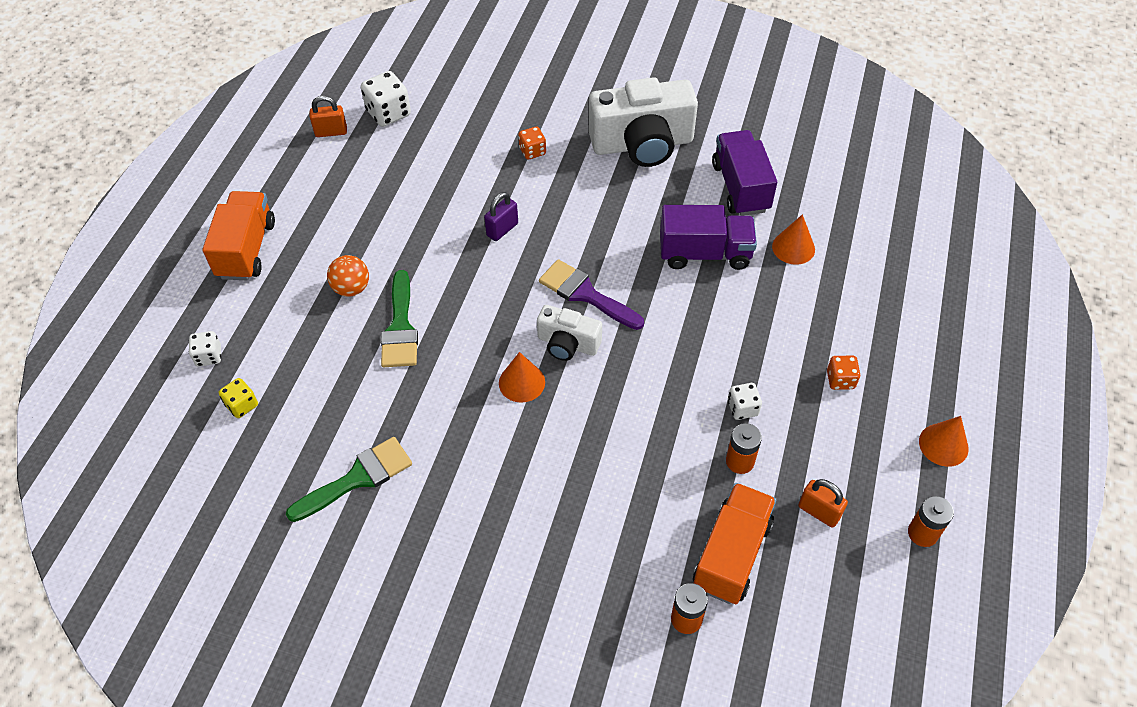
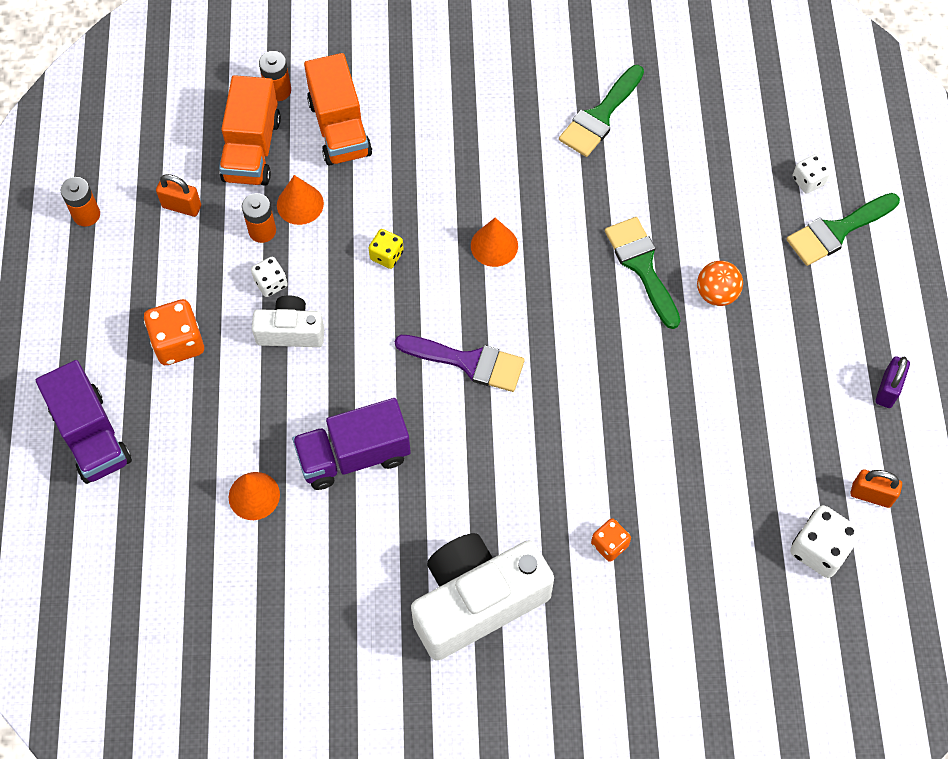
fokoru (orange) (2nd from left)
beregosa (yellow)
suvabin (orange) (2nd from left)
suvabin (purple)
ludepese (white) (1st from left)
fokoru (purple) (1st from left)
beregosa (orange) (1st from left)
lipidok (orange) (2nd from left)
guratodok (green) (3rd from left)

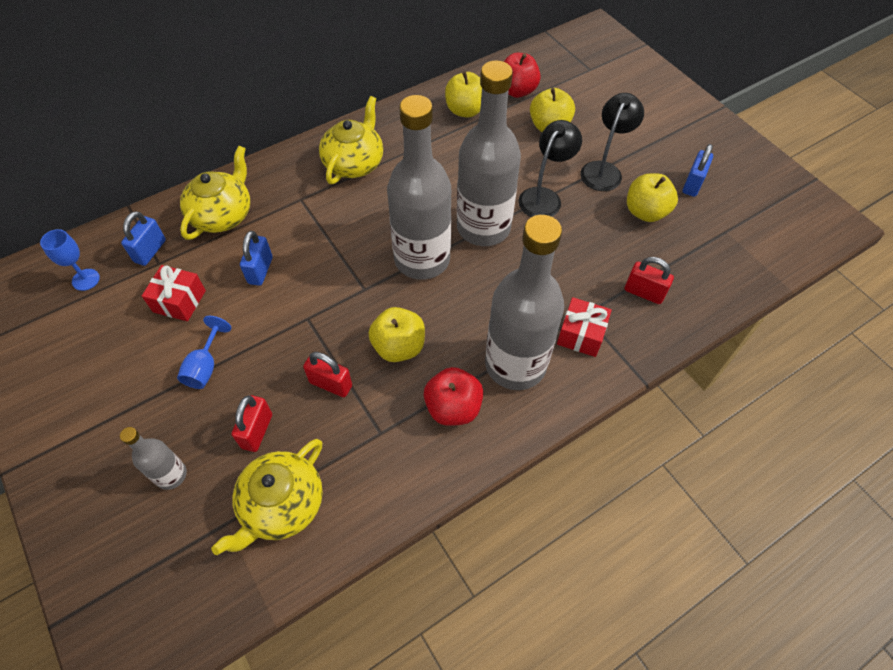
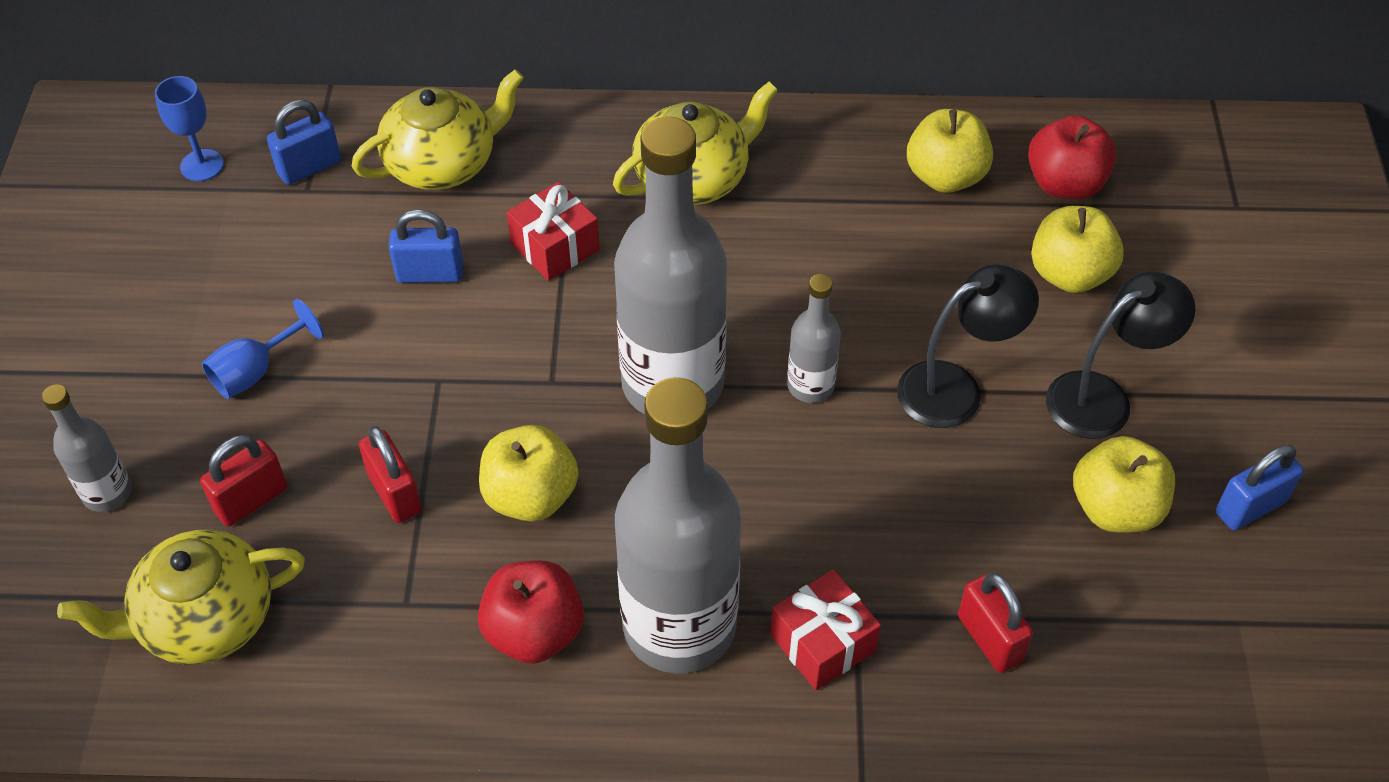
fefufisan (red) (1st from left)
suvabin (blue) (2nd from left)
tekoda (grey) (4th from left)

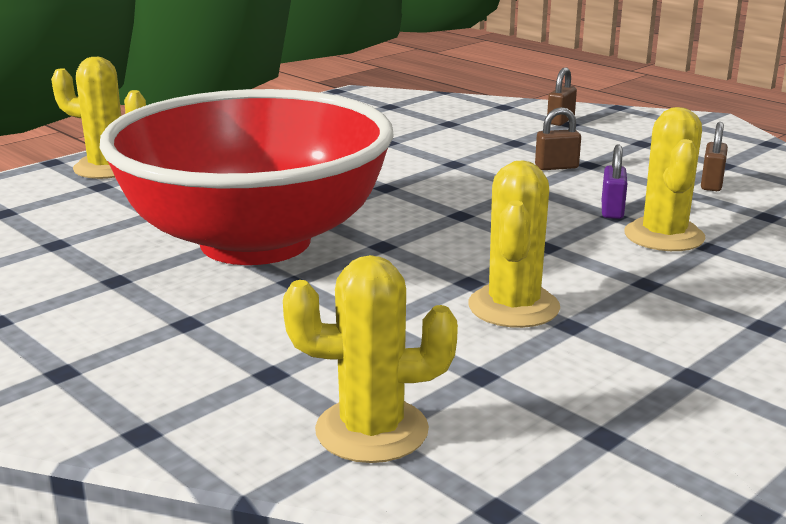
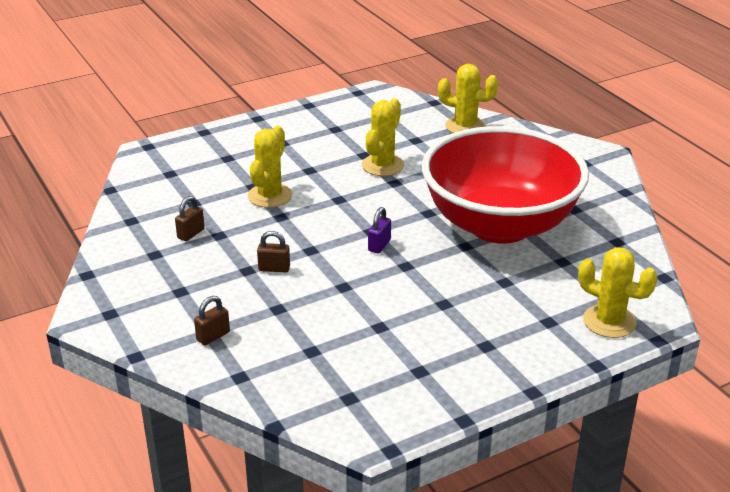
suvabin (purple)

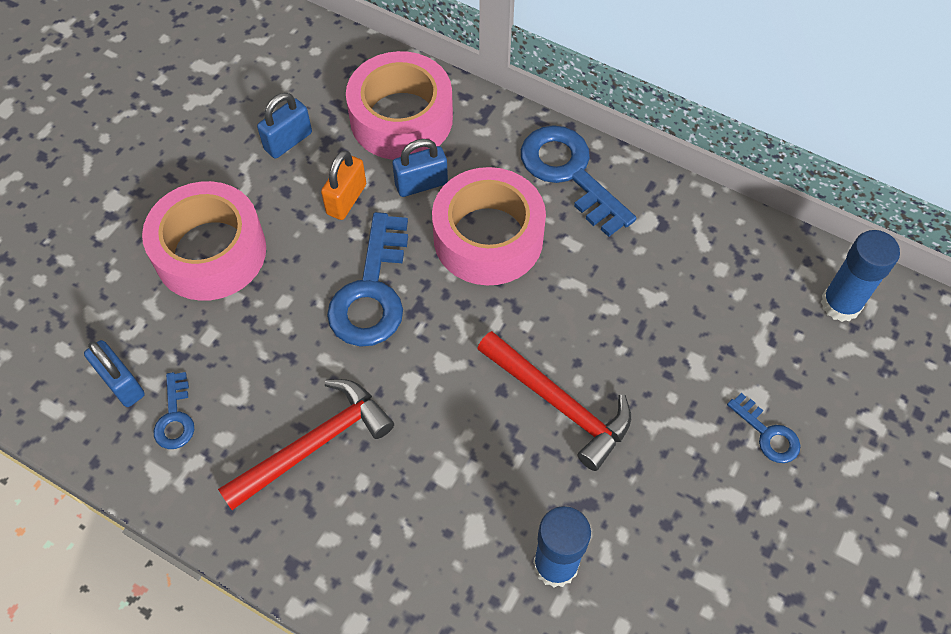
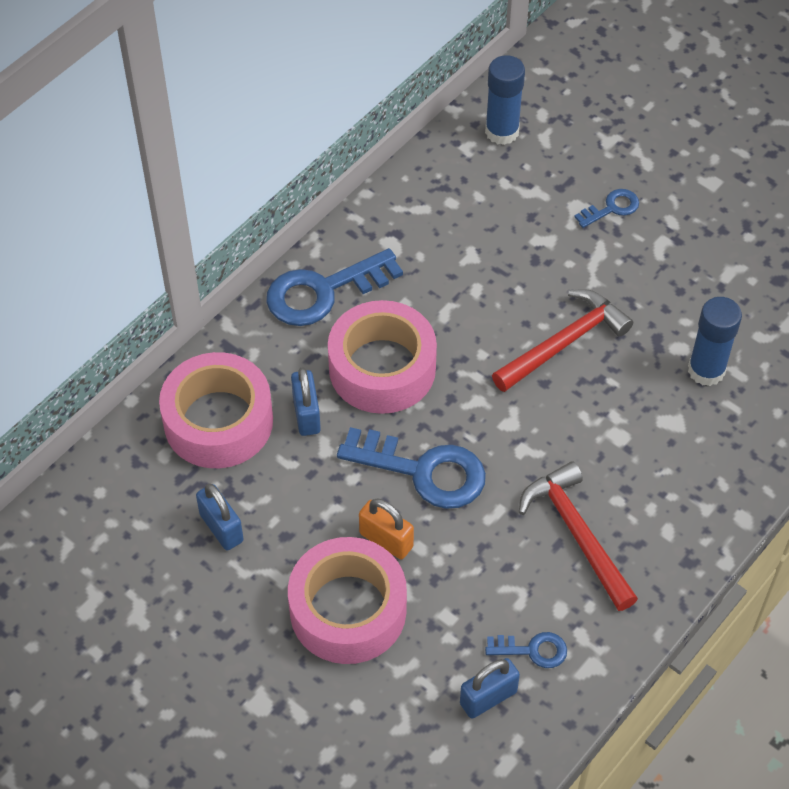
suvabin (orange)

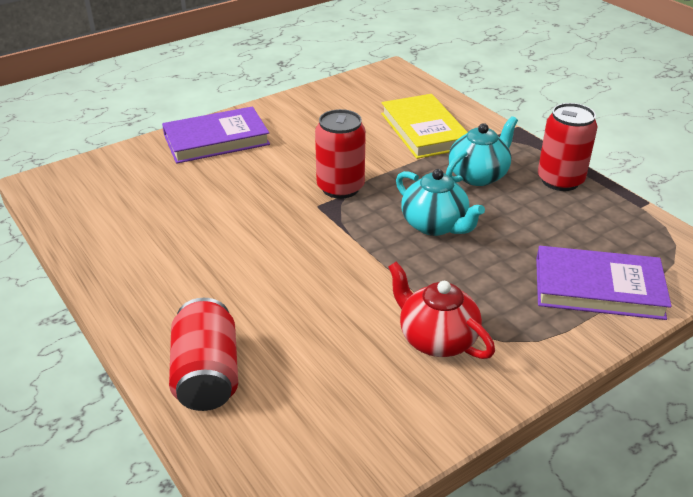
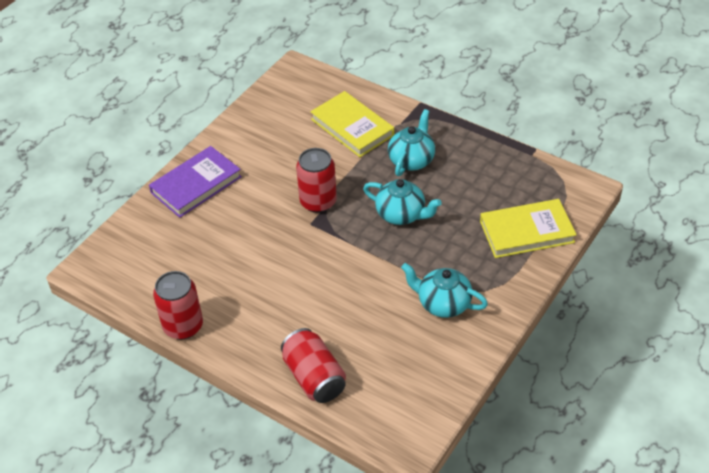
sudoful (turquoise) (3rd from left)
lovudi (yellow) (2nd from left)
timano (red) (1st from left)

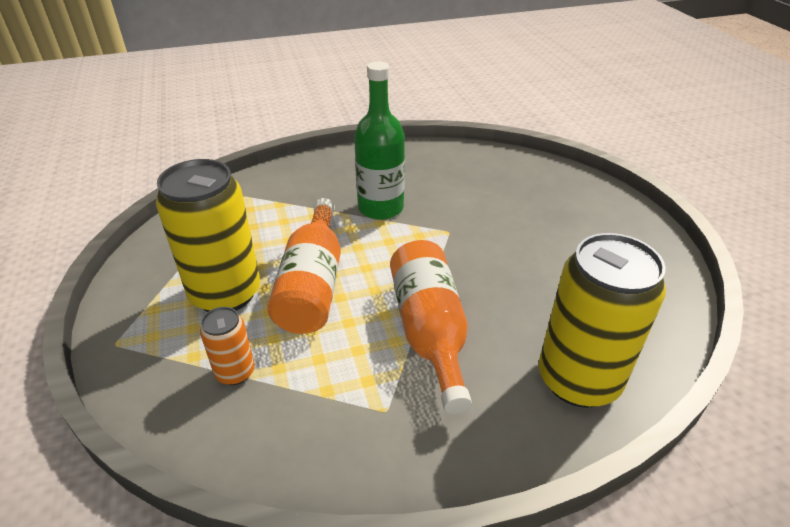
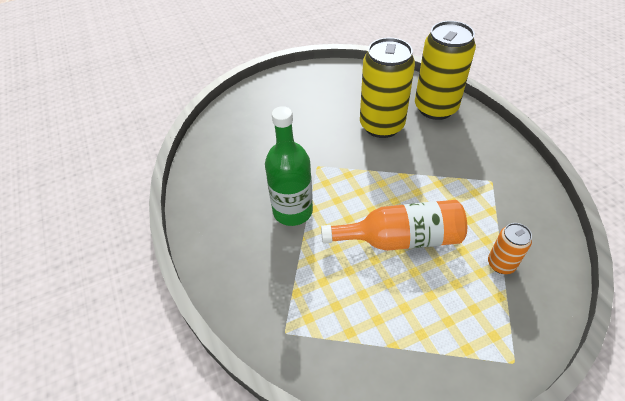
timano (yellow) (1st from left)
tekoda (orange) (2nd from left in the first image)

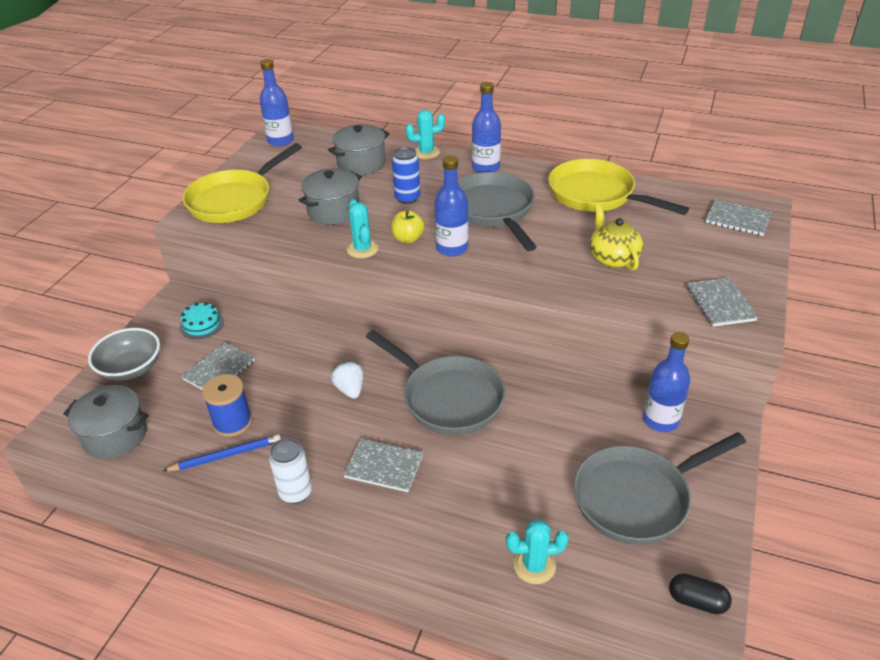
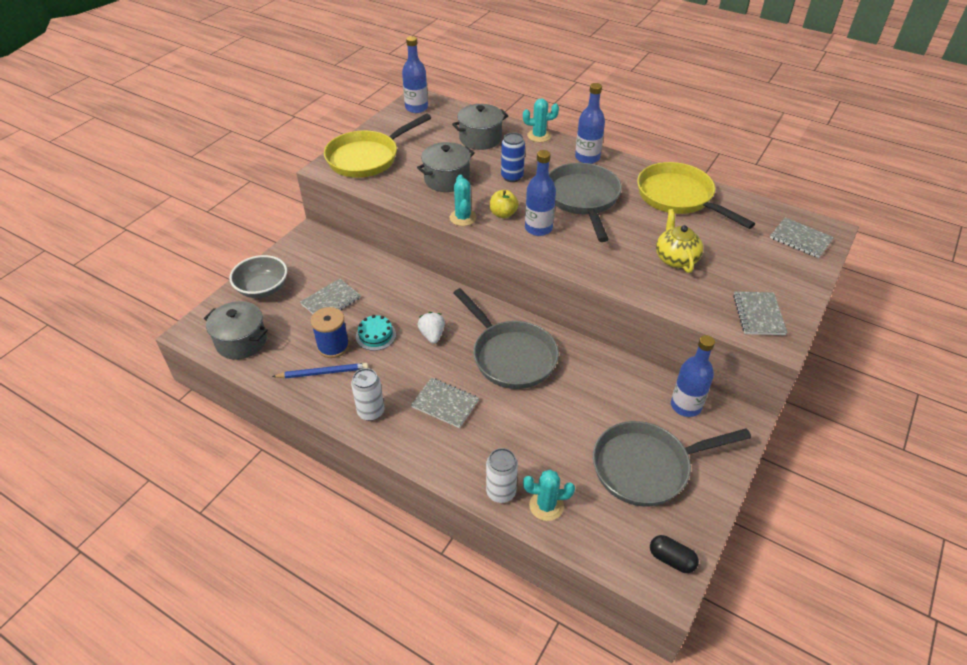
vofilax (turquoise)
timano (white) (2nd from left)

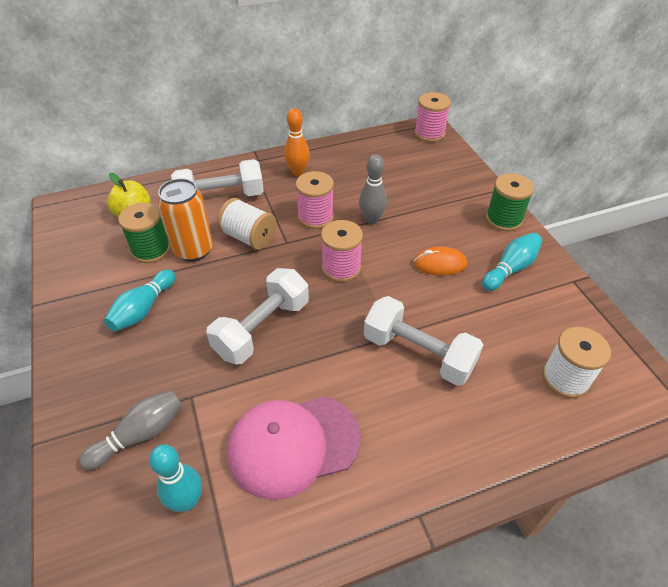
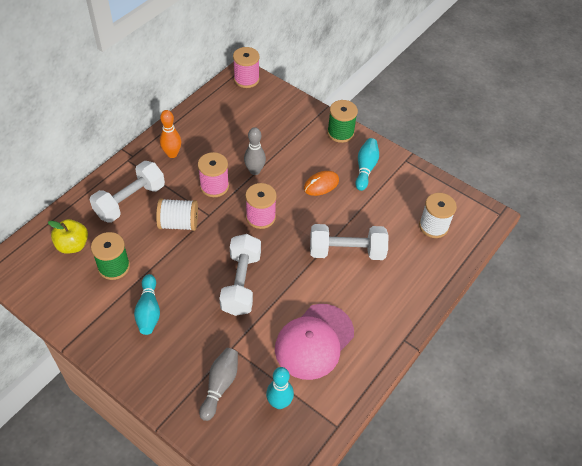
timano (orange)

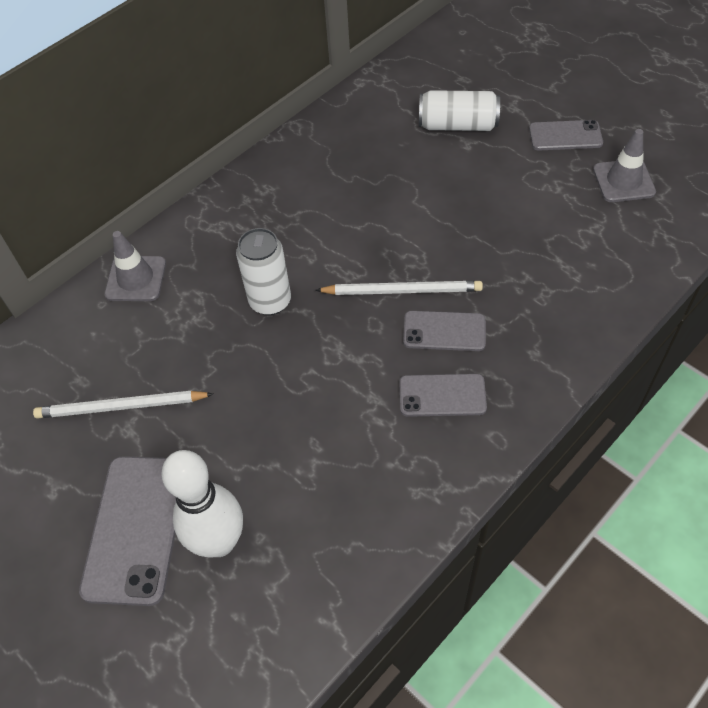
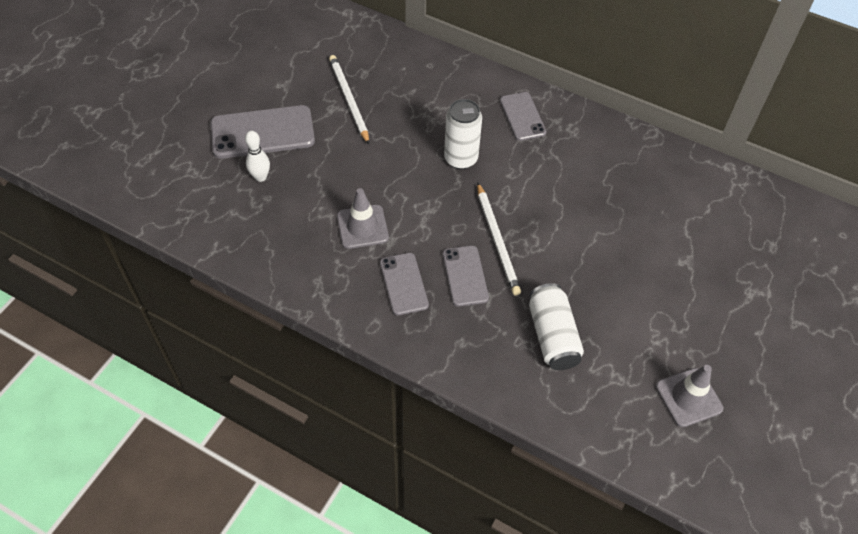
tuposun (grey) (1st from left)
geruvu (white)
timano (white) (2nd from left)
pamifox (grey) (4th from left)

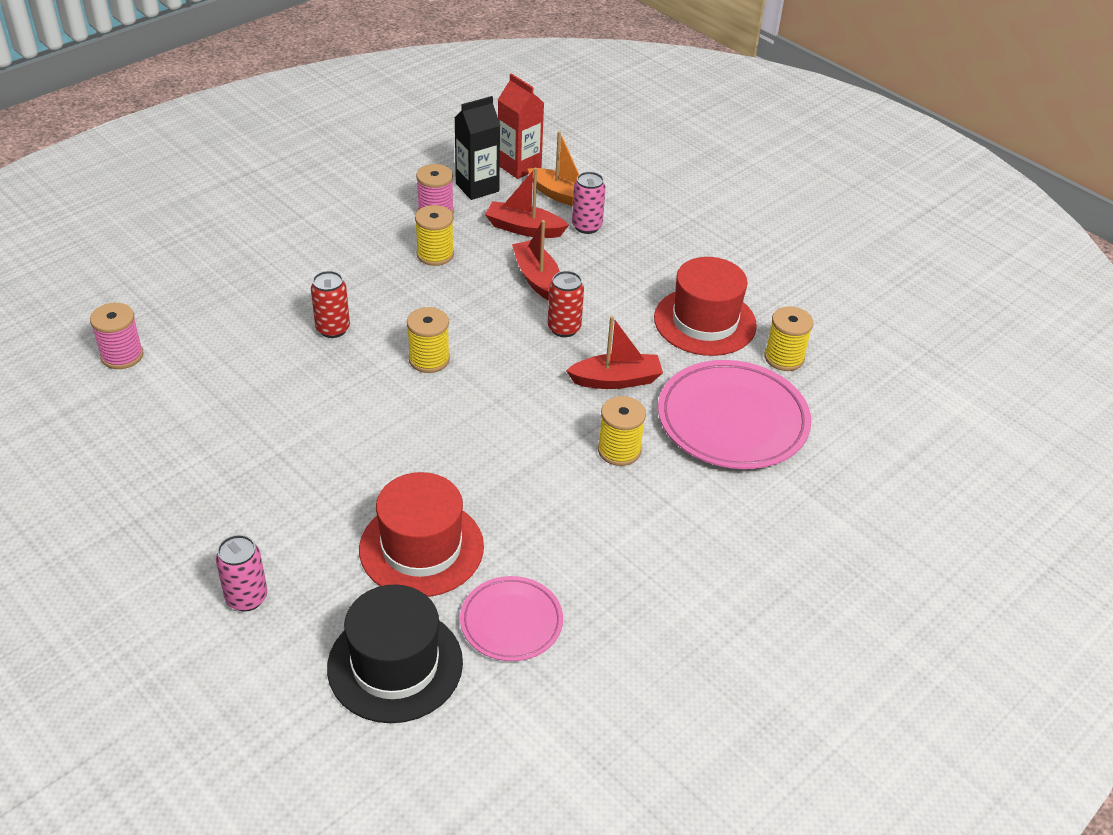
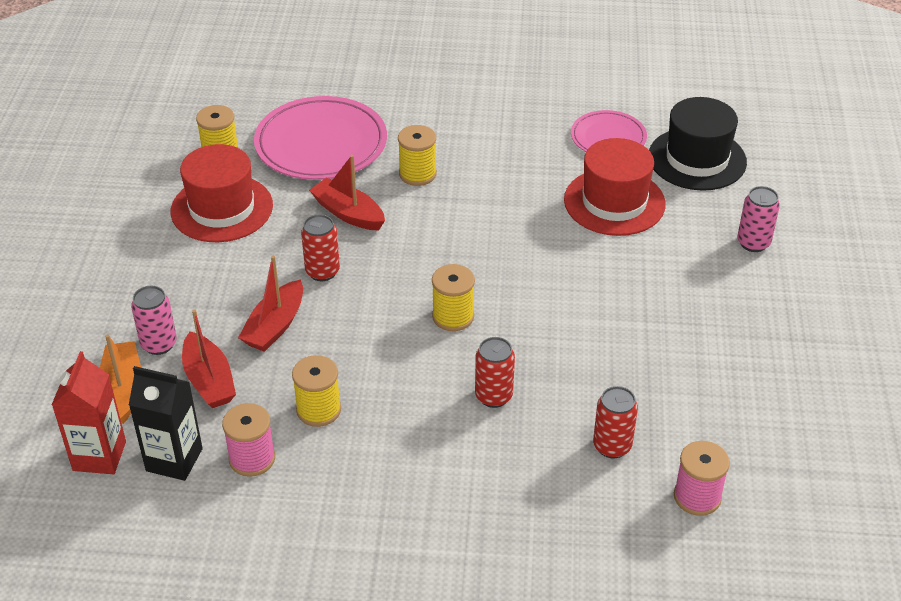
timano (red) (3rd from left)

